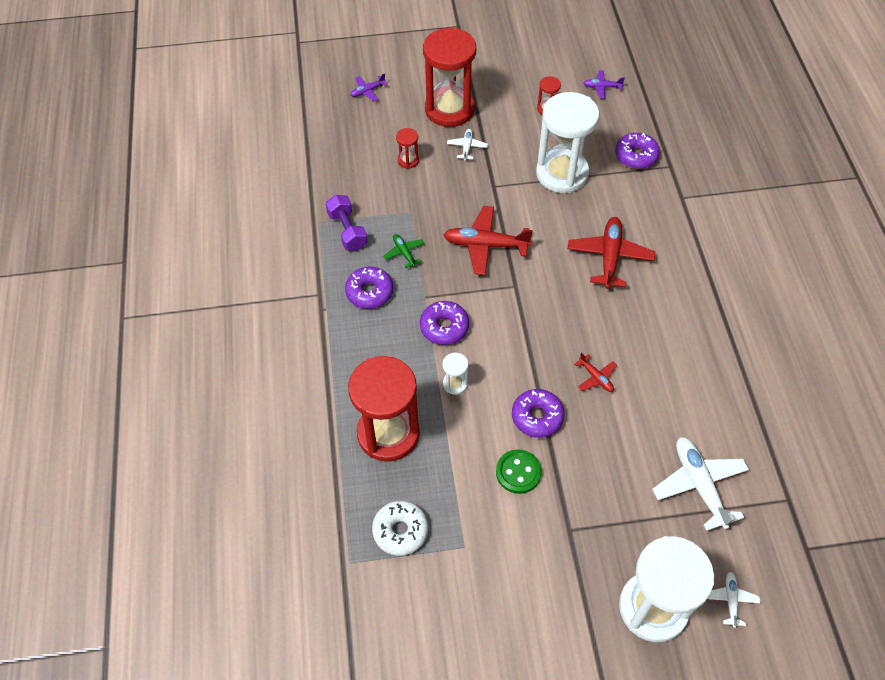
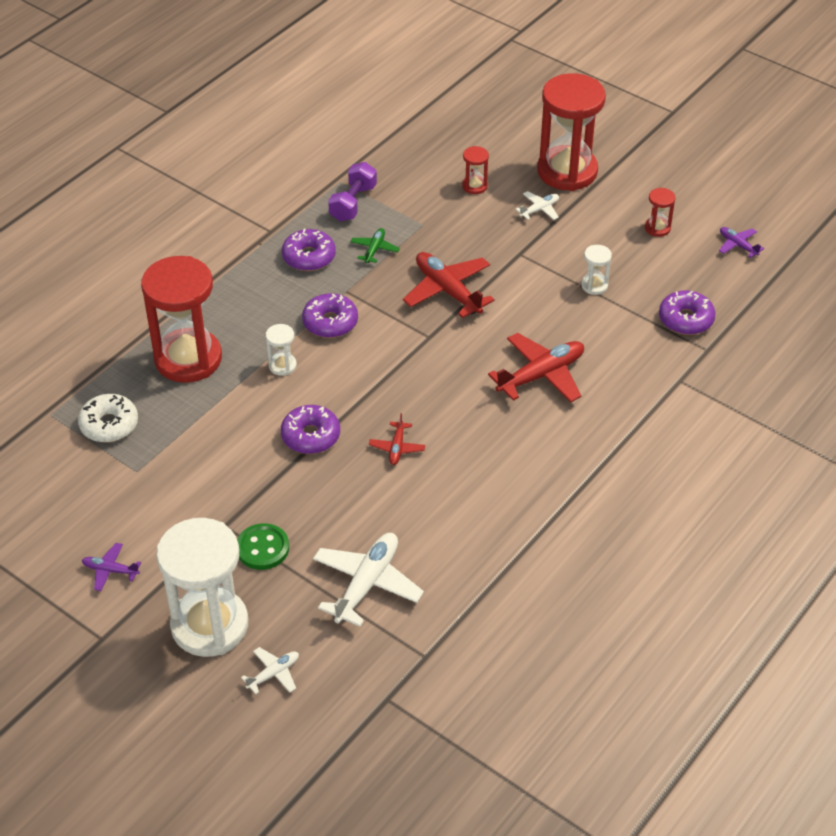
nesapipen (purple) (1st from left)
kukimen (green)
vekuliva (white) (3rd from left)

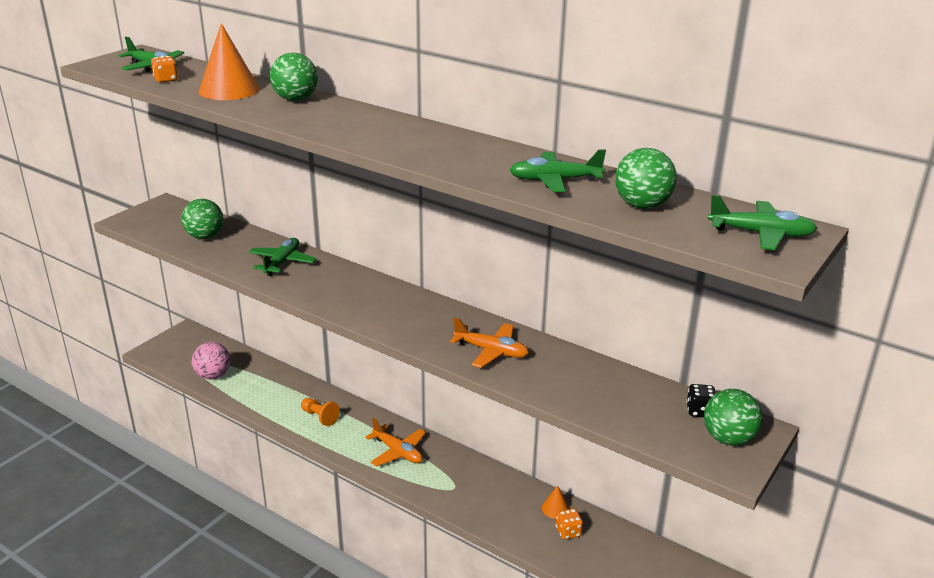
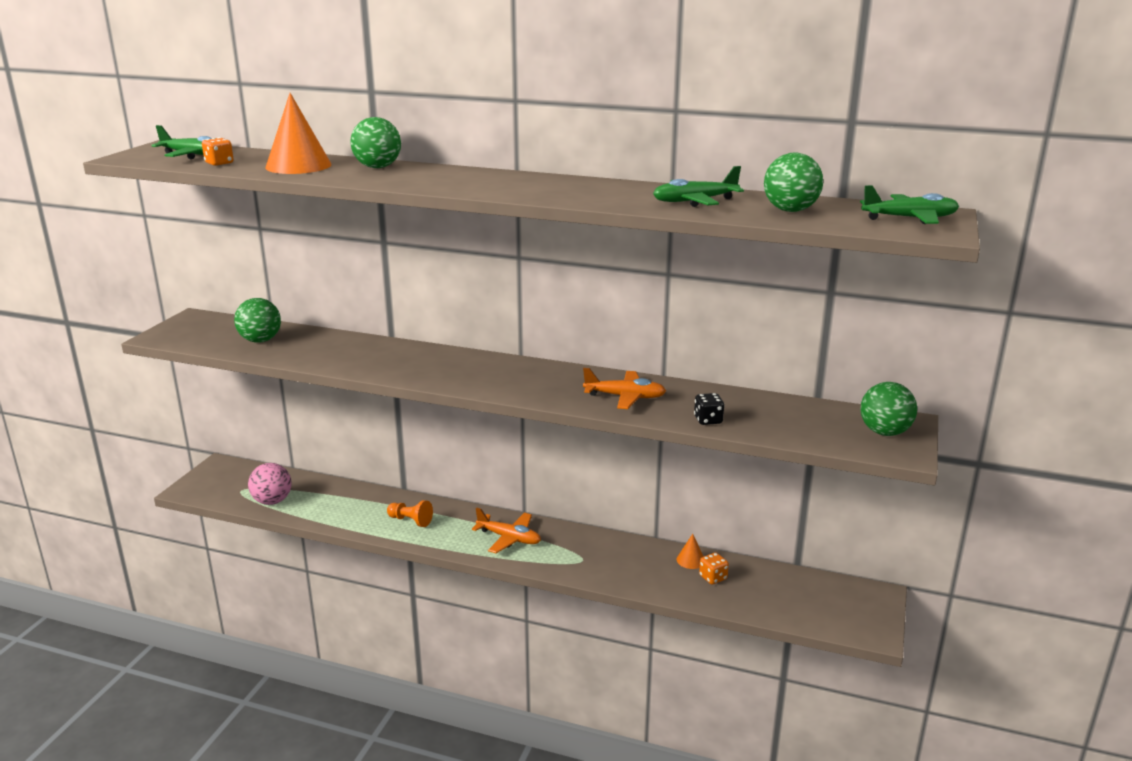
nesapipen (green) (2nd from left in the first image)
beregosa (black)

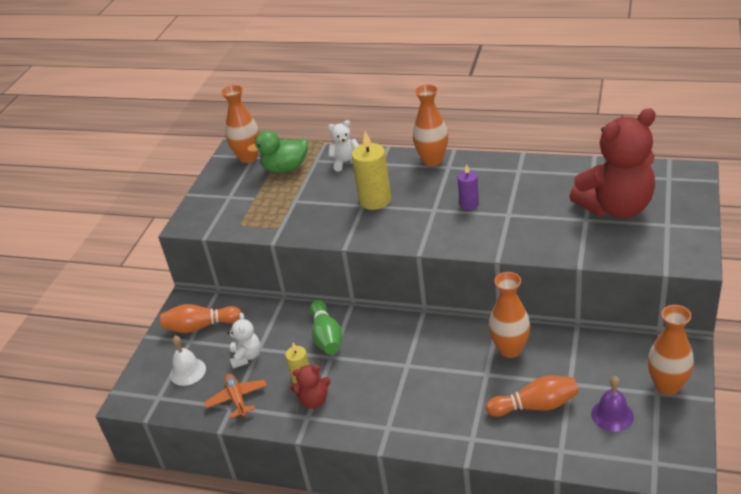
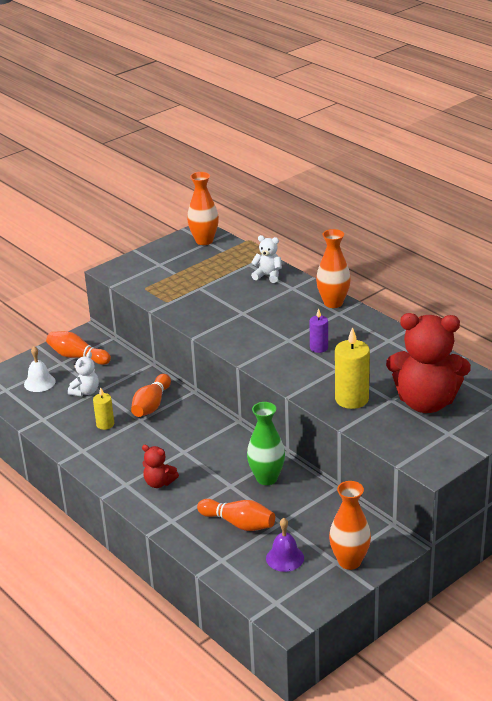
nesapipen (orange)
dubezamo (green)
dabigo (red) (1st from left)
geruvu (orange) (2nd from left)
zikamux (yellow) (2nd from left)
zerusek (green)

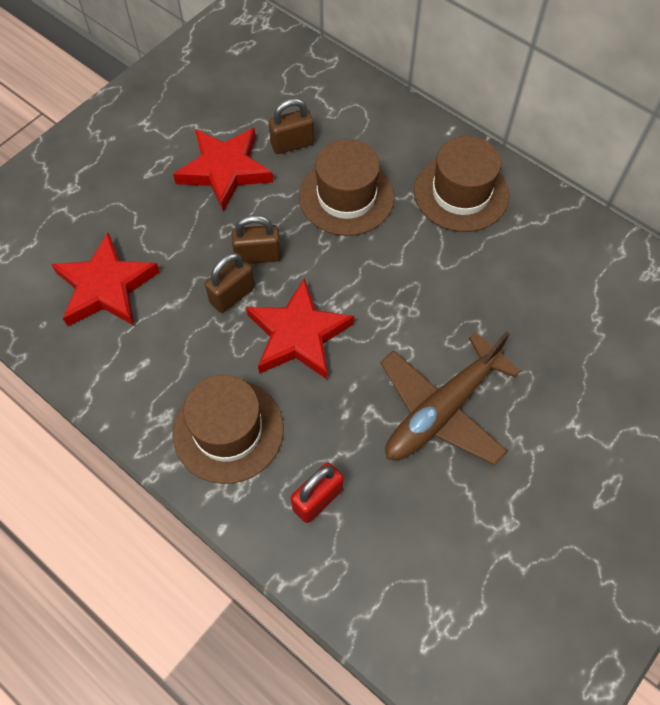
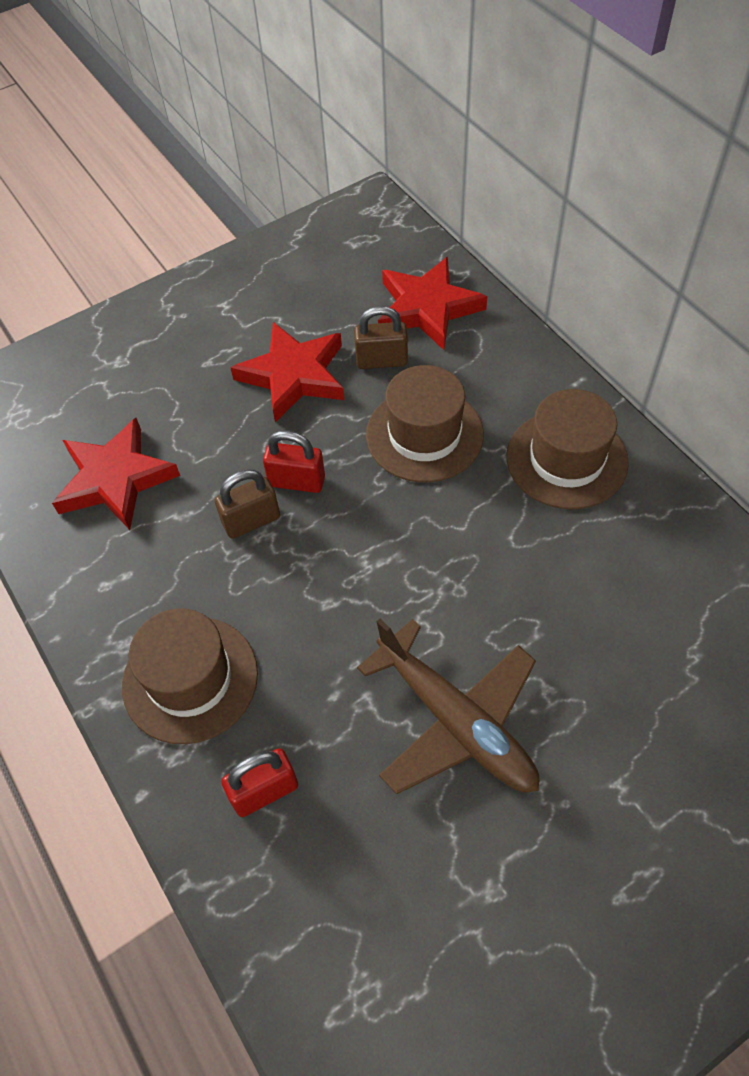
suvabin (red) (2nd from left)
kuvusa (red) (3rd from left)
nesapipen (brown)

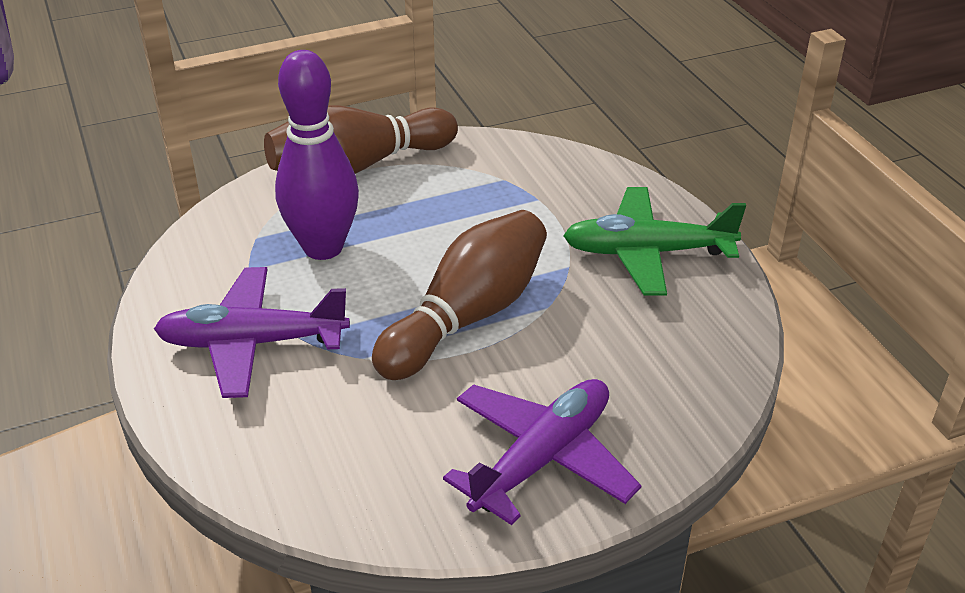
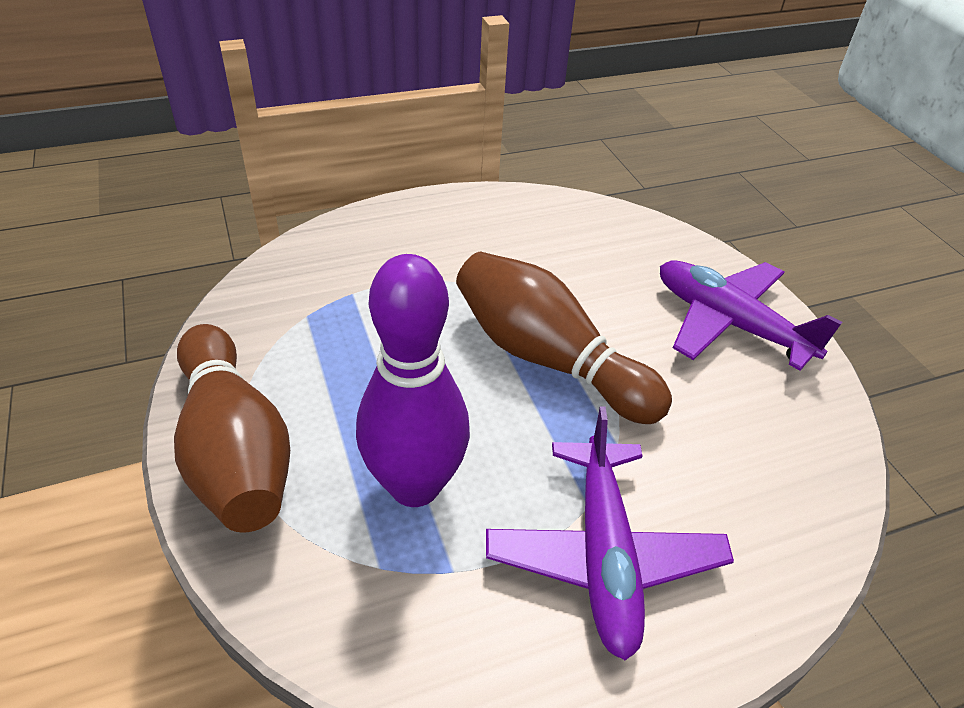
nesapipen (green)

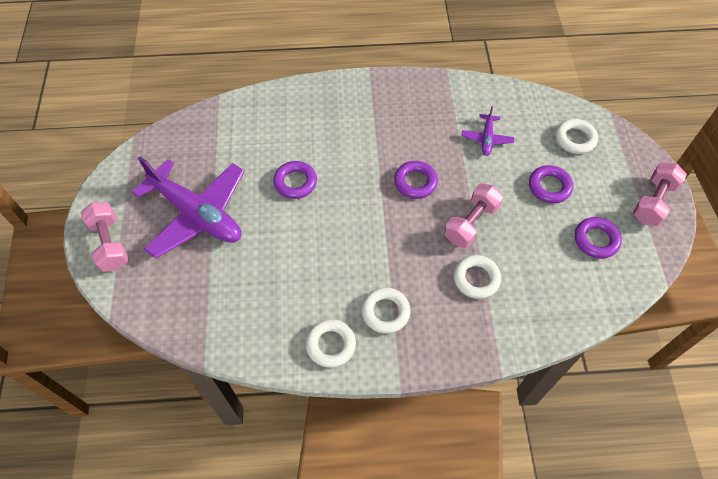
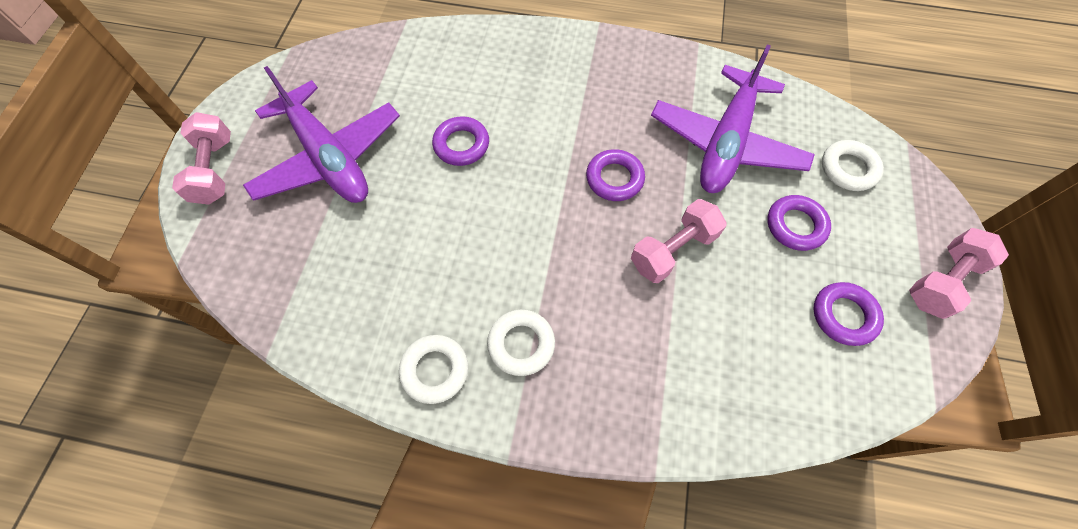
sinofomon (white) (3rd from left in the first image)
nesapipen (purple) (2nd from left)

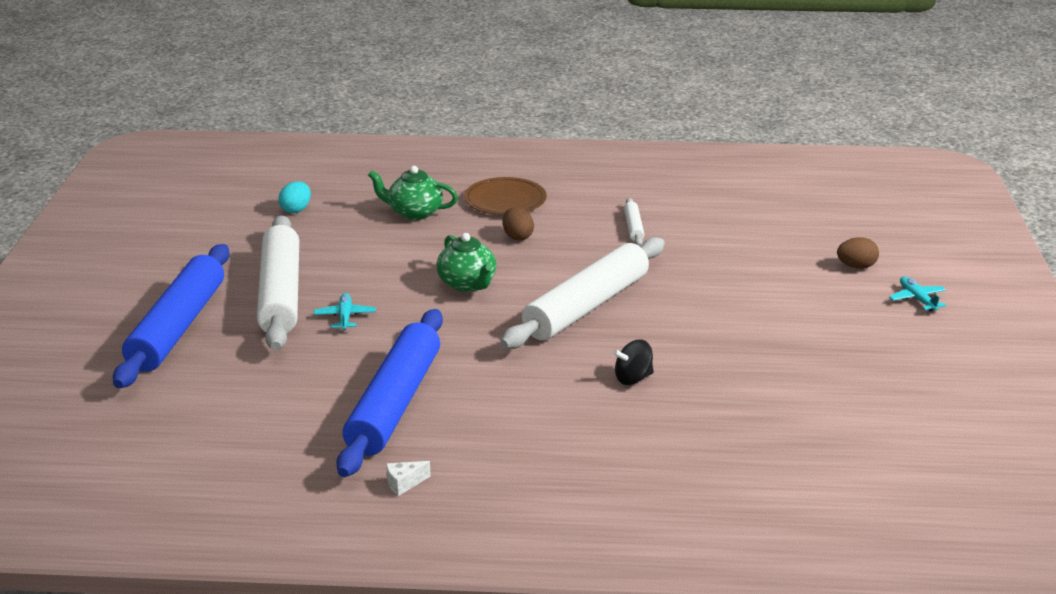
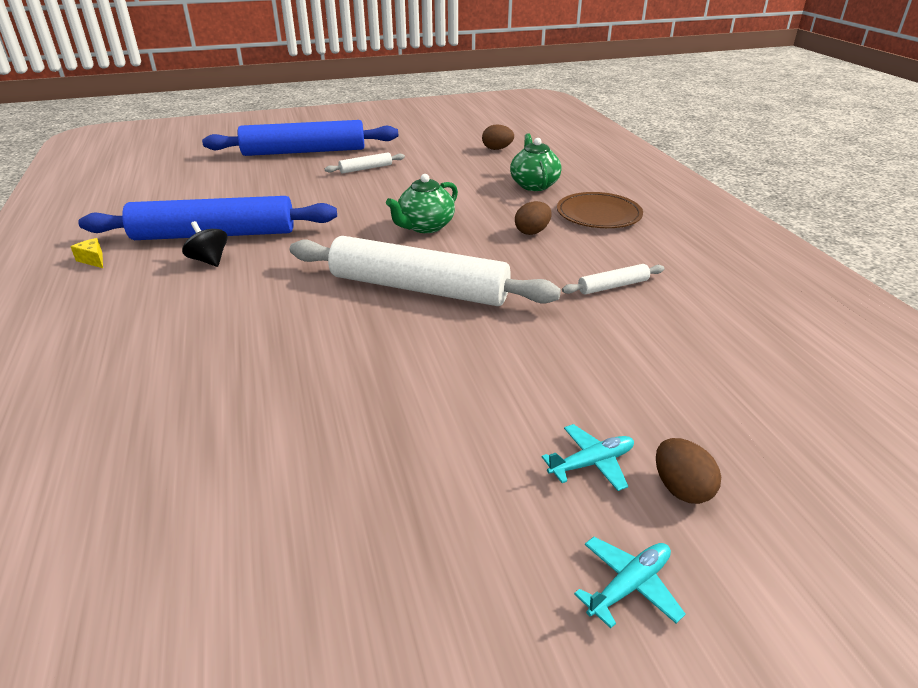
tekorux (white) (1st from left)
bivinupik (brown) (1st from left)
nesapipen (turquoise) (1st from left)
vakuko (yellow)
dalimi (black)

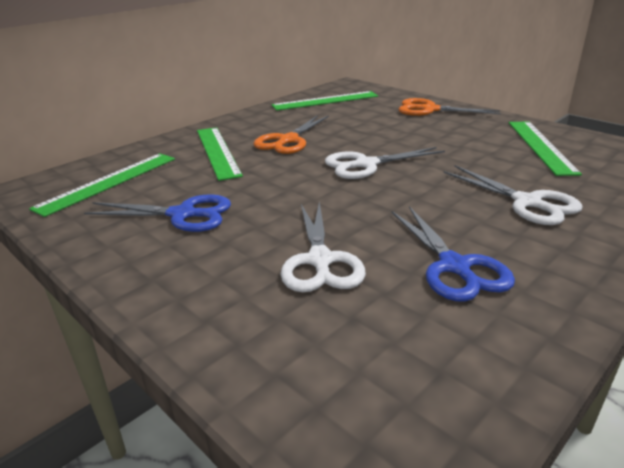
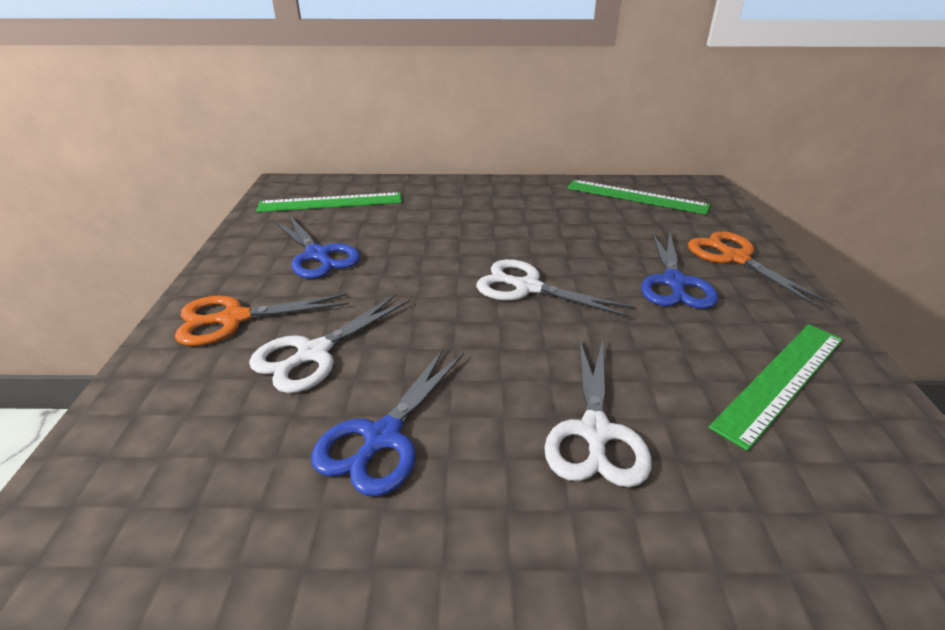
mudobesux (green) (2nd from left in the first image)
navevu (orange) (1st from left)
navevu (blue) (3rd from left)

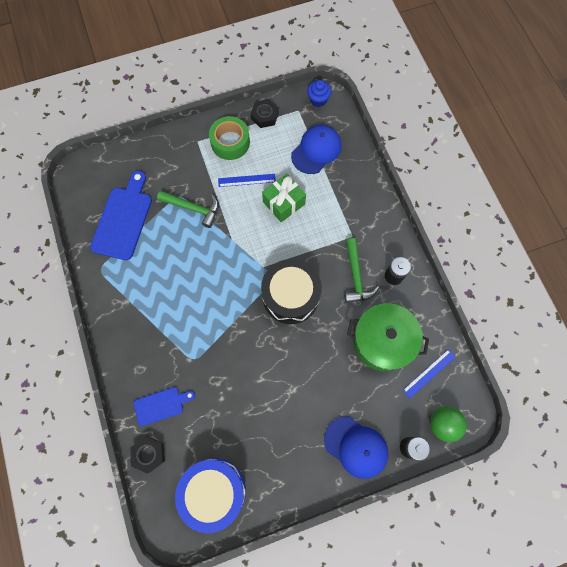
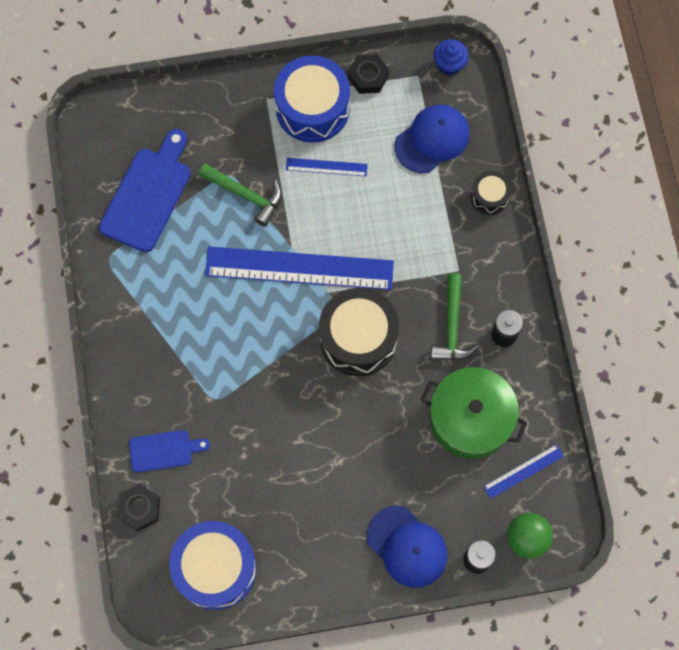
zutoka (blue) (2nd from left)
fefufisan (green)
mudobesux (blue) (1st from left)
zutoka (black) (2nd from left)

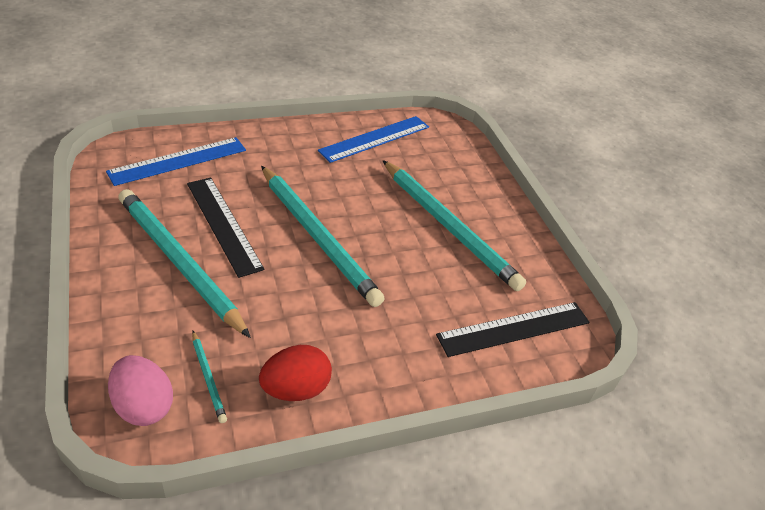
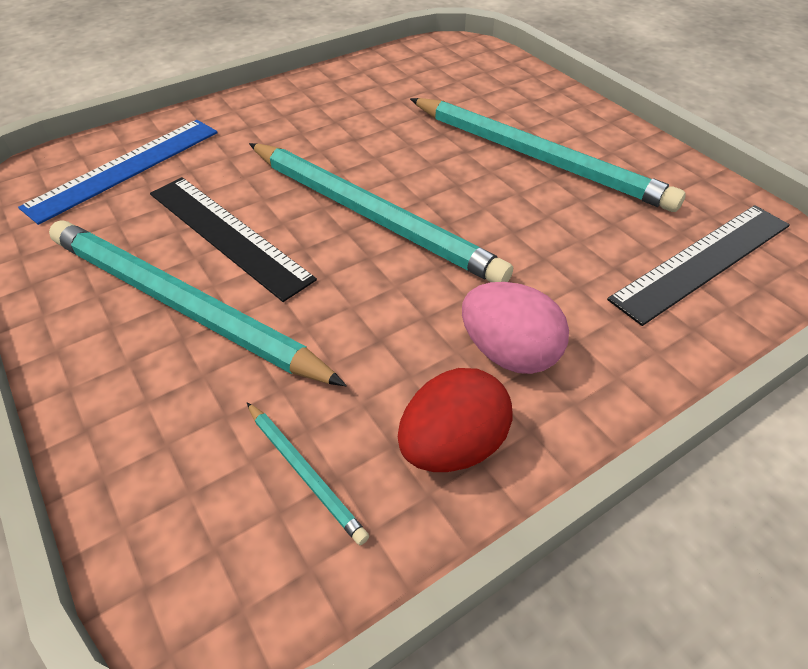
bivinupik (pink)
mudobesux (blue) (2nd from left in the first image)

